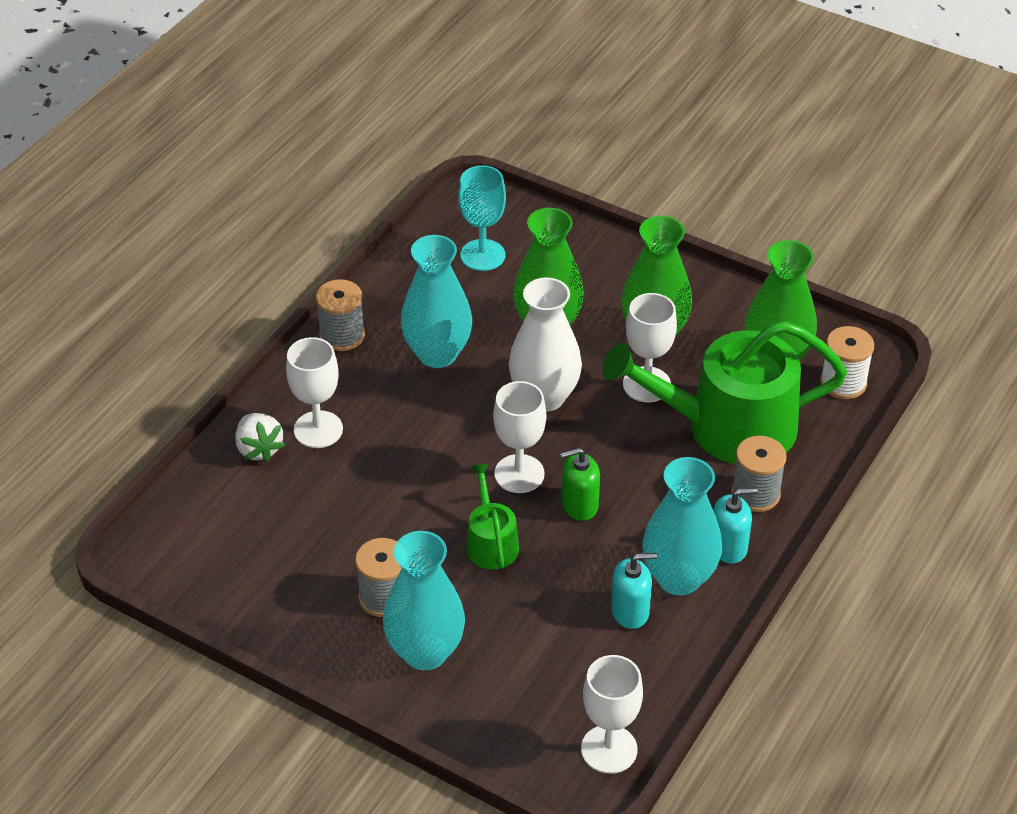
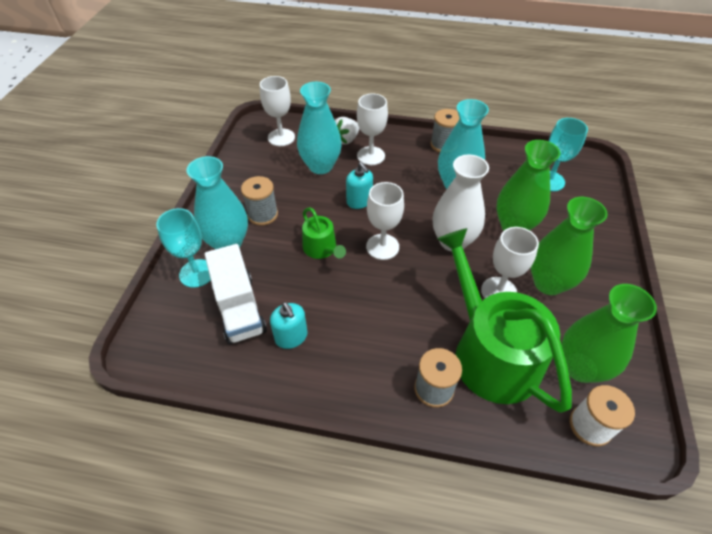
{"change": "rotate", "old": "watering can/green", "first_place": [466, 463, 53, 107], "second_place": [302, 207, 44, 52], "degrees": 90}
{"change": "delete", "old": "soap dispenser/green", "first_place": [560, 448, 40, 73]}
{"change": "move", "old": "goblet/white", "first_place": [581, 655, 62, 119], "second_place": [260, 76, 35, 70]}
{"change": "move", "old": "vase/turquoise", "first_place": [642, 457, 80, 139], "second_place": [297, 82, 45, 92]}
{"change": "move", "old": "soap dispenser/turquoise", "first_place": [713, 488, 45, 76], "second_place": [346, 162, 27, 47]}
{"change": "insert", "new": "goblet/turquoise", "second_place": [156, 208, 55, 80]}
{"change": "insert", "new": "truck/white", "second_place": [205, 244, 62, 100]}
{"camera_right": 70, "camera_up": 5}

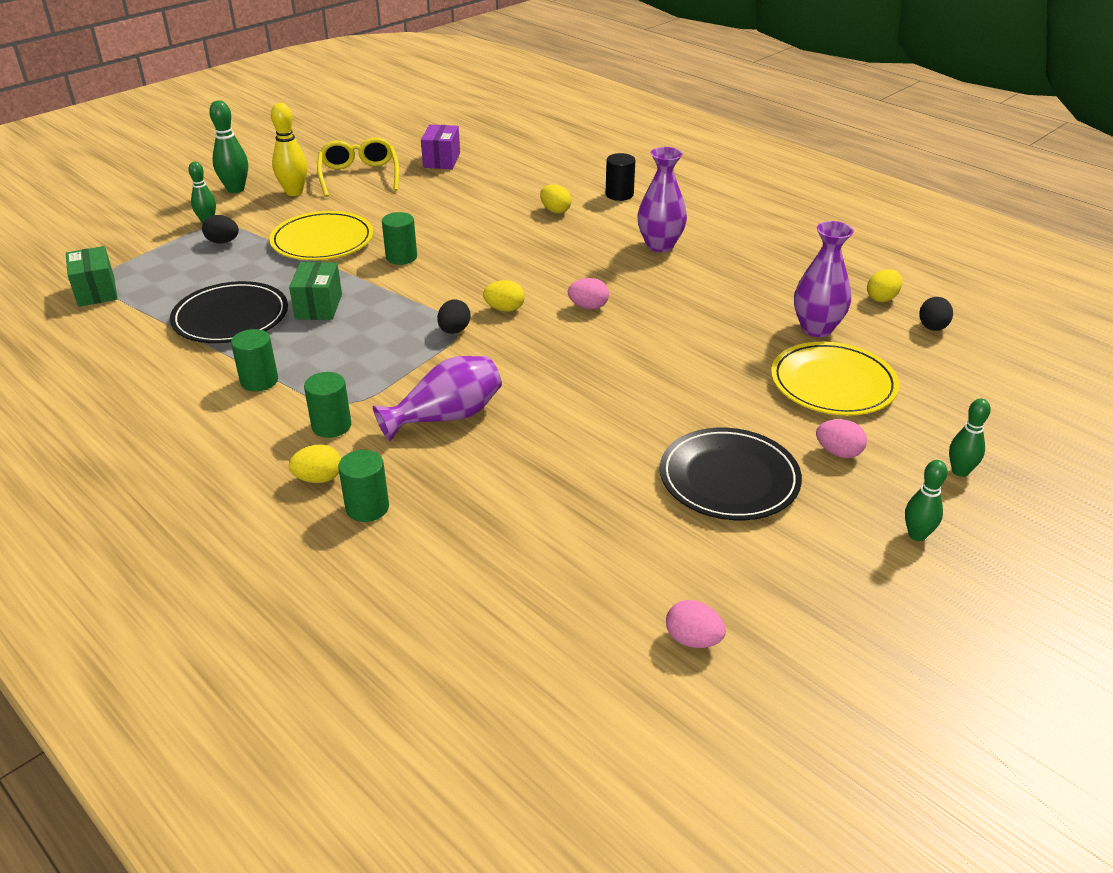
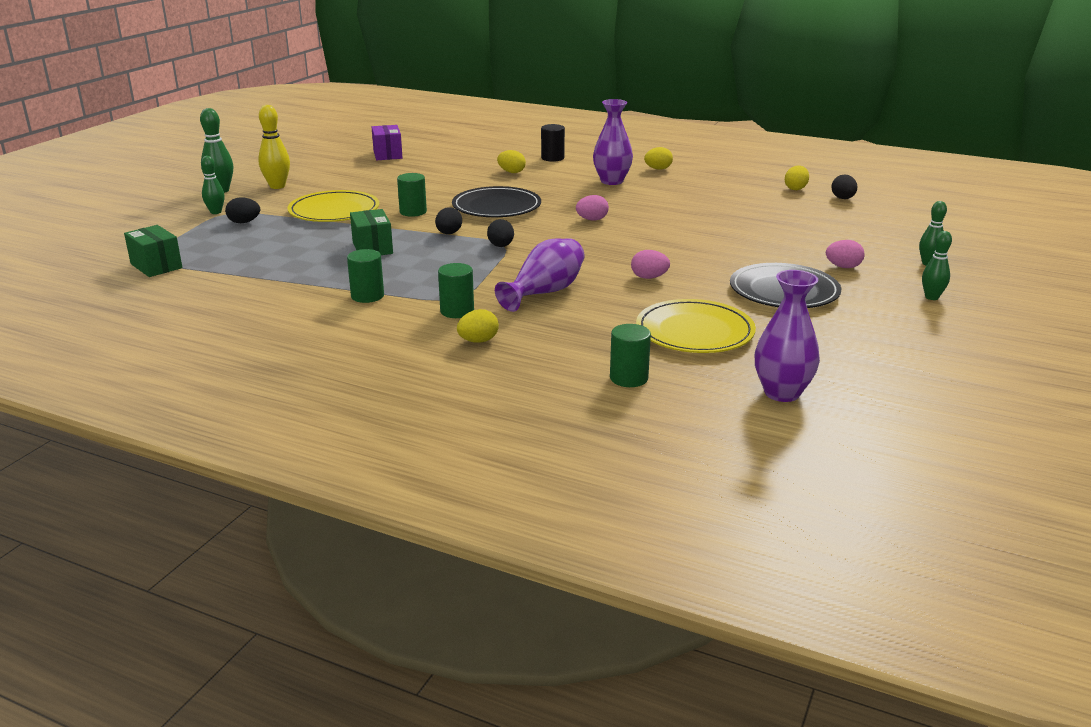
{"change": "move", "old": "plate/black", "first_place": [170, 281, 118, 62], "second_place": [452, 186, 89, 31]}
{"change": "delete", "old": "glasses/yellow", "first_place": [317, 138, 82, 59]}
{"change": "move", "old": "cylinder/green", "first_place": [338, 450, 51, 72], "second_place": [610, 324, 41, 63]}
{"change": "move", "old": "egg/yellow", "first_place": [483, 280, 42, 32], "second_place": [644, 147, 29, 23]}
{"change": "move", "old": "egg/pink", "first_place": [666, 600, 60, 48], "second_place": [631, 250, 39, 29]}
{"change": "move", "old": "plate/yellow", "first_place": [771, 342, 128, 74], "second_place": [636, 299, 120, 54]}
{"change": "move", "old": "vase/purple", "first_place": [794, 221, 60, 116], "second_place": [755, 270, 65, 132]}
{"change": "insert", "new": "egg/black", "second_place": [435, 207, 27, 27]}
{"camera_right": -20, "camera_up": -10}

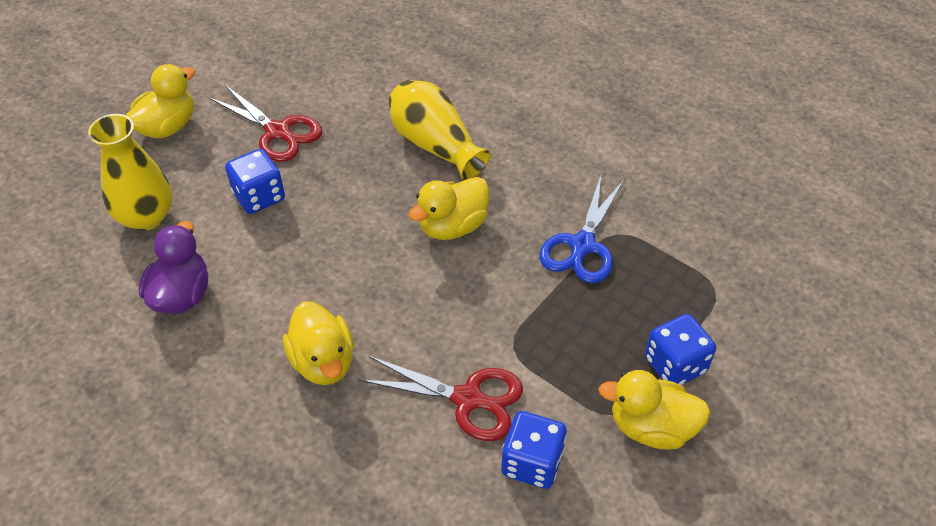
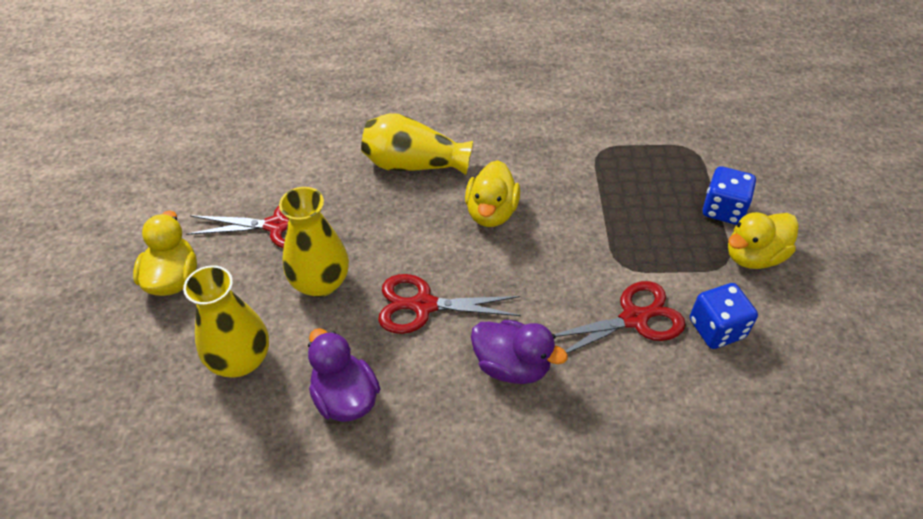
{"change": "replace", "old": "dice/blue", "new": "vase/yellow", "first_place": [225, 149, 60, 65], "second_place": [279, 187, 70, 110]}
{"change": "recolor", "old": "duck/yellow", "new": "duck/purple", "first_place": [283, 301, 71, 84], "second_place": [471, 320, 97, 64]}
{"change": "delete", "old": "scissors/blue", "first_place": [539, 176, 85, 107]}
{"change": "insert", "new": "scissors/red", "second_place": [378, 274, 143, 60]}
{"camera_right": -40, "camera_up": 0}

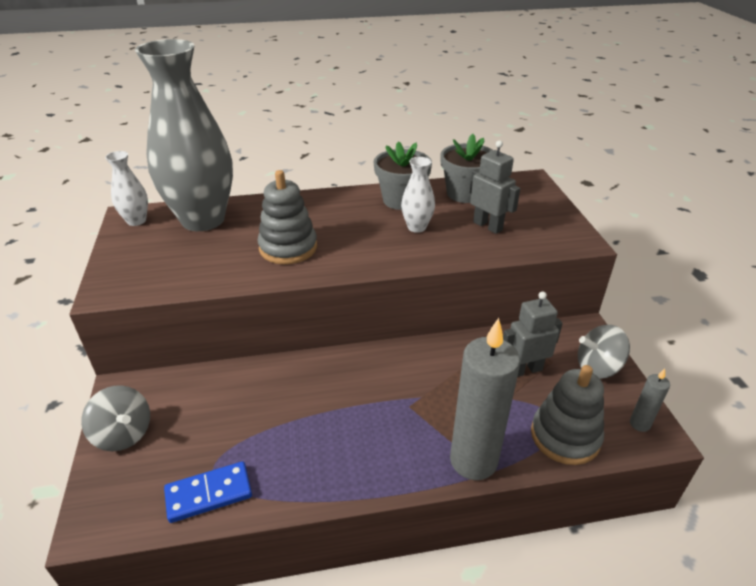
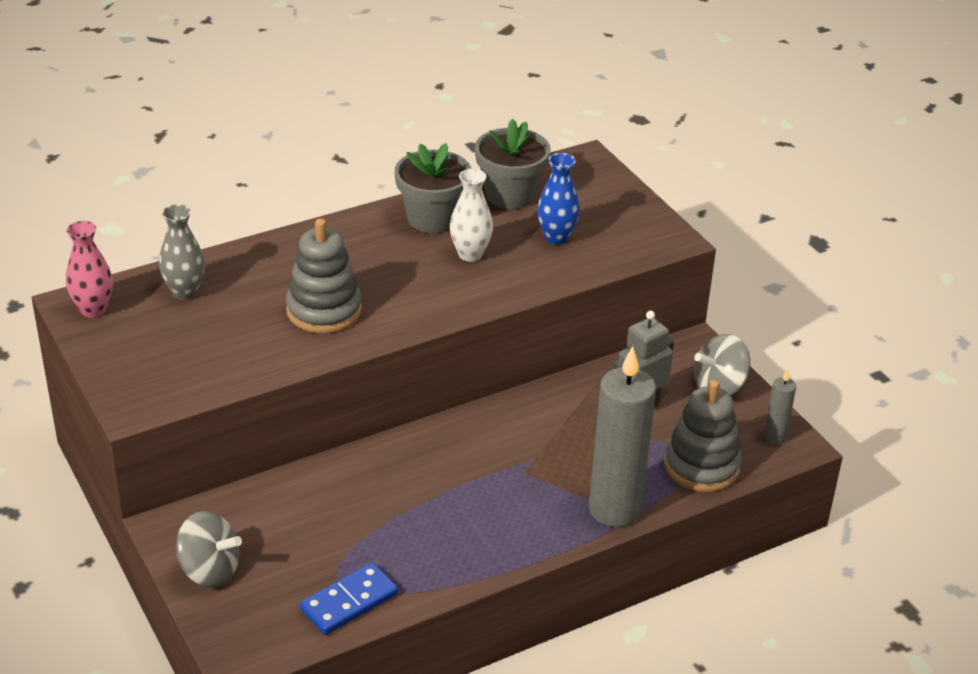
{"change": "recolor", "old": "vase/white", "new": "vase/pink", "first_place": [105, 151, 43, 75], "second_place": [66, 221, 47, 97]}
{"change": "resize", "old": "vase/grey", "first_place": [135, 39, 98, 192], "second_place": [159, 204, 46, 96], "factor": 0.43}
{"change": "replace", "old": "robot/grey", "new": "vase/blue", "first_place": [470, 140, 50, 94], "second_place": [537, 153, 43, 92]}
{"camera_right": -20, "camera_up": 0}

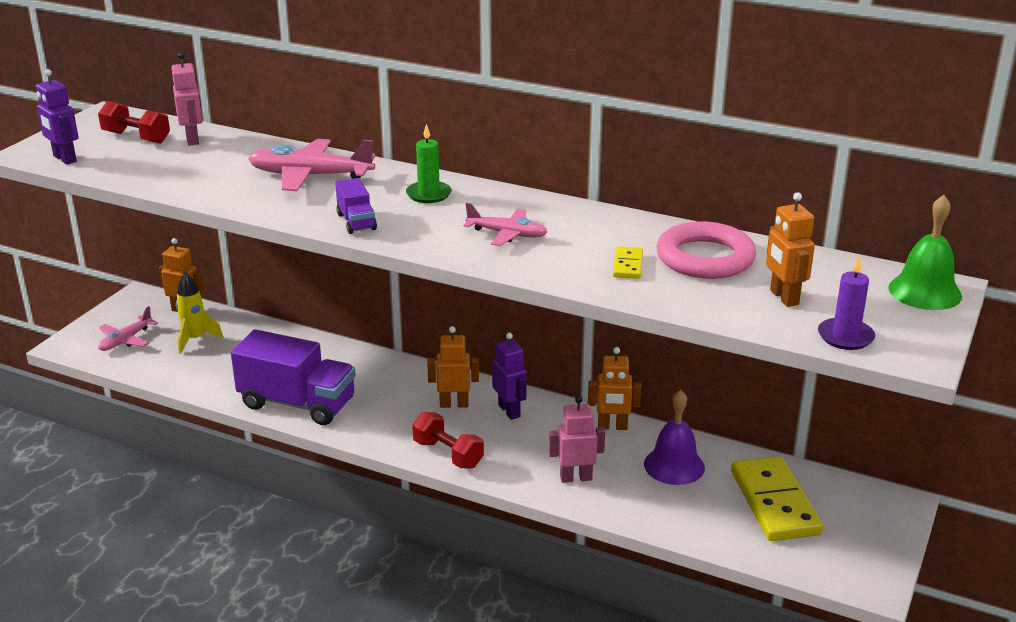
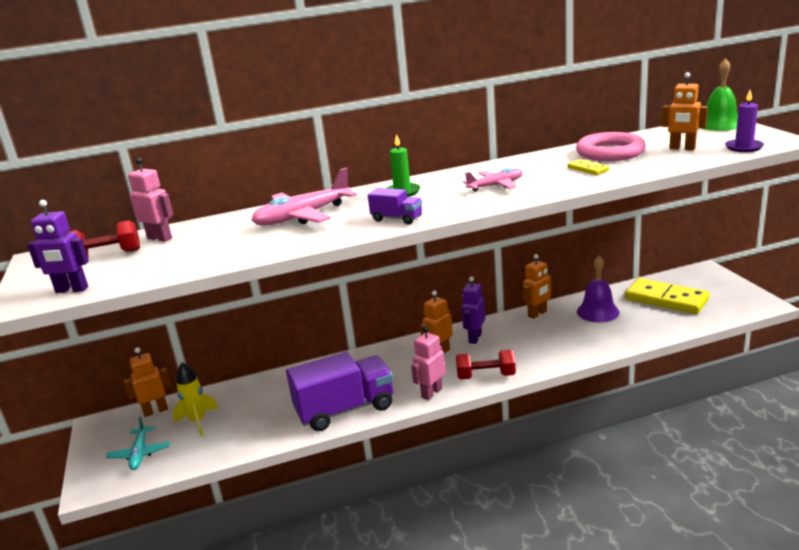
{"change": "recolor", "old": "plane/pink", "new": "plane/turquoise", "first_place": [98, 306, 60, 45], "second_place": [106, 417, 64, 53]}
{"change": "rotate", "old": "robot/purple", "first_place": [492, 332, 35, 88], "second_place": [462, 276, 23, 68], "degrees": -90}
{"change": "move", "old": "robot/pink", "first_place": [549, 396, 56, 87], "second_place": [411, 326, 35, 74]}
{"camera_right": -40, "camera_up": -5}

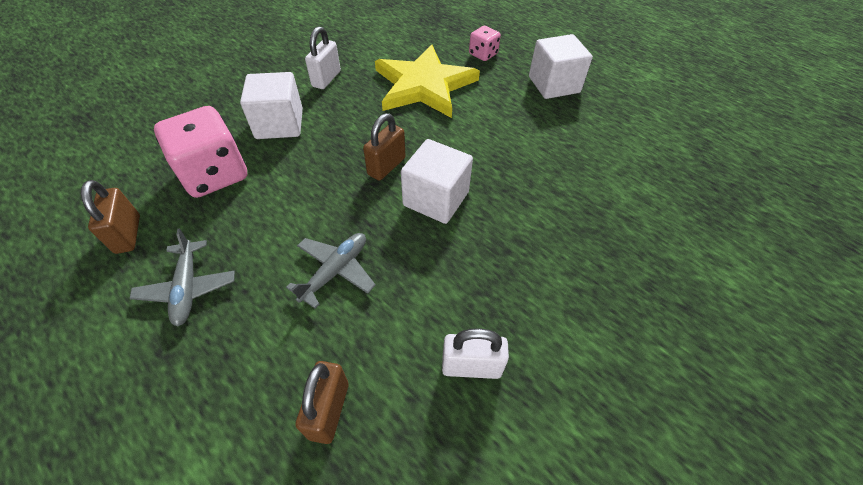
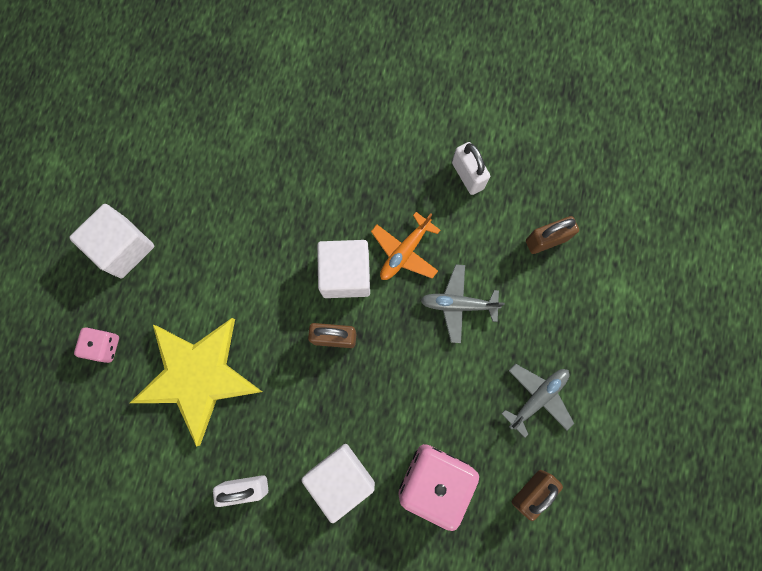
{"change": "insert", "new": "plane/orange", "second_place": [371, 212, 69, 68]}
{"camera_right": -120, "camera_up": 25}

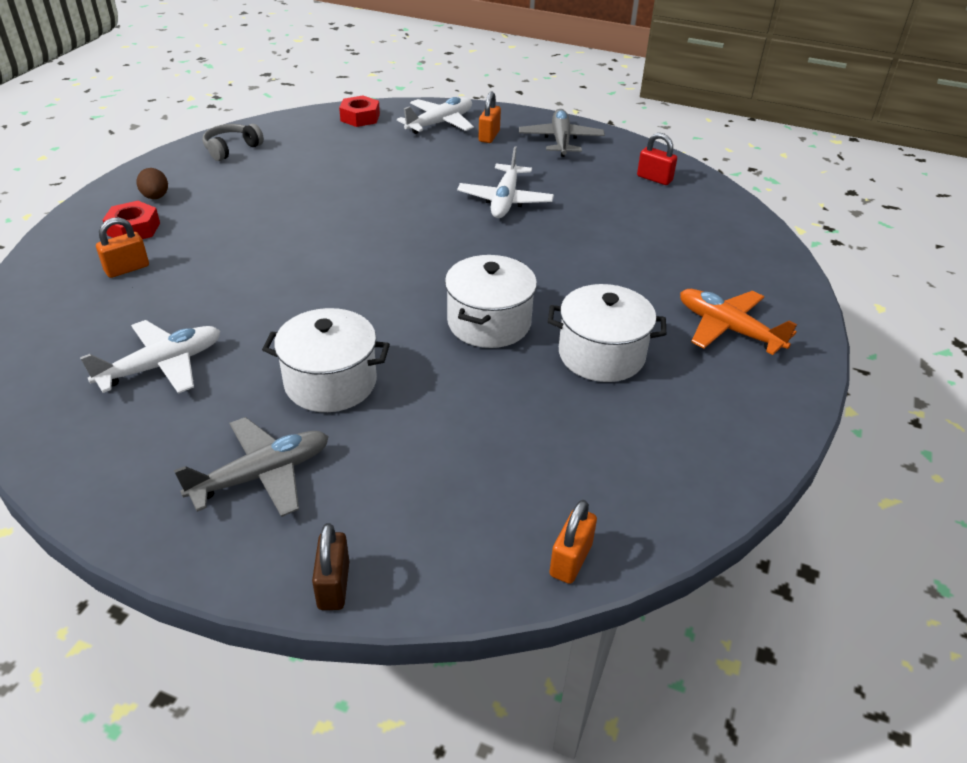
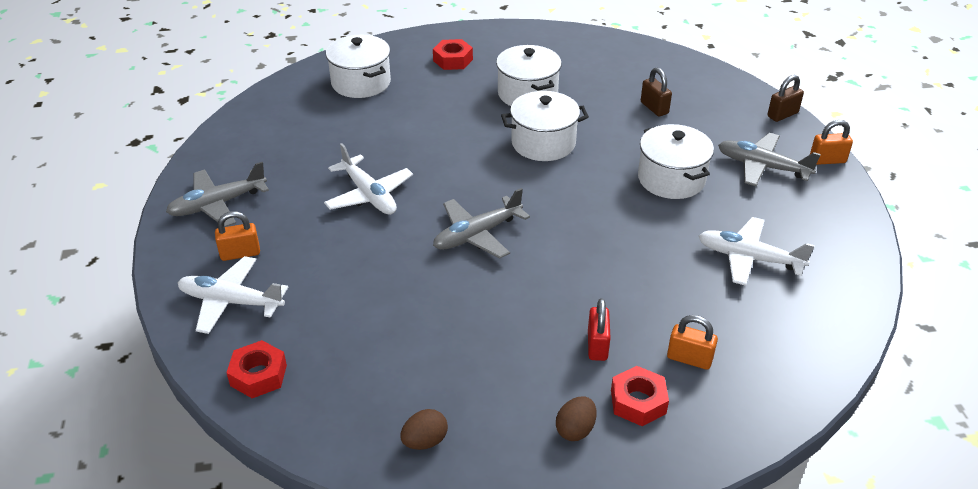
{"change": "replace", "old": "headphones/grey", "new": "egg/brown", "first_place": [203, 124, 61, 37], "second_place": [401, 409, 47, 41]}
{"change": "rotate", "old": "plane/white", "first_place": [457, 146, 97, 72], "second_place": [324, 143, 89, 72], "degrees": 75}
{"change": "move", "old": "padlock/orange", "first_place": [549, 500, 48, 84], "second_place": [810, 120, 43, 45]}
{"change": "move", "old": "padlock/red", "first_place": [637, 133, 40, 52], "second_place": [588, 298, 23, 63]}
{"change": "replace", "old": "plane/orange", "new": "nut/red", "first_place": [680, 289, 117, 66], "second_place": [433, 39, 40, 31]}
{"change": "insert", "new": "pot/white", "second_place": [326, 35, 65, 63]}
{"change": "insert", "new": "plane/grey", "second_place": [433, 188, 97, 71]}
{"change": "insert", "new": "padlock/brown", "second_place": [641, 67, 31, 49]}
{"camera_right": -120, "camera_up": 0}

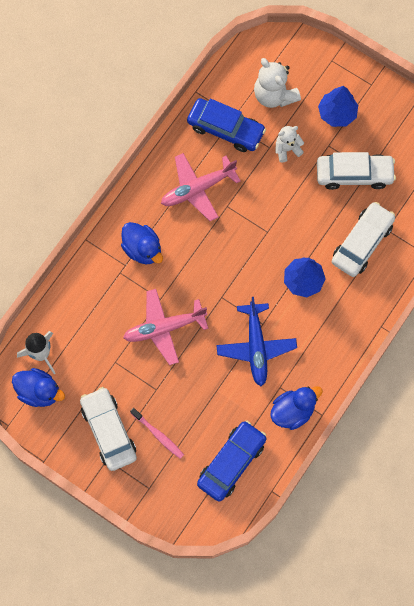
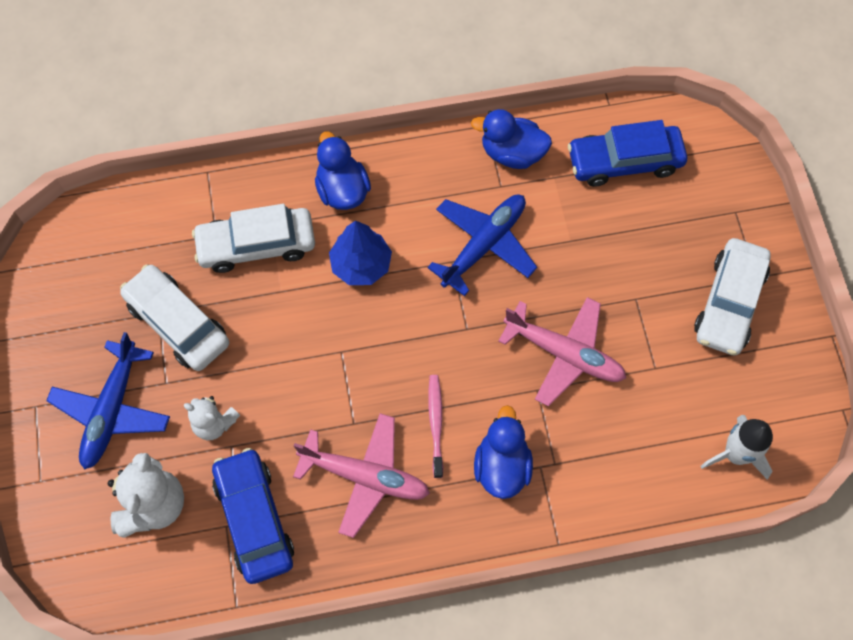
{"change": "move", "old": "duck/blue", "first_place": [12, 368, 53, 39], "second_place": [315, 131, 56, 79]}
{"change": "move", "old": "toothbrush/pink", "first_place": [130, 408, 54, 51], "second_place": [428, 375, 15, 103]}
{"change": "replace", "old": "tree/blue", "new": "plane/blue", "first_place": [318, 86, 40, 41], "second_place": [46, 332, 124, 138]}
{"camera_right": -135, "camera_up": -5}

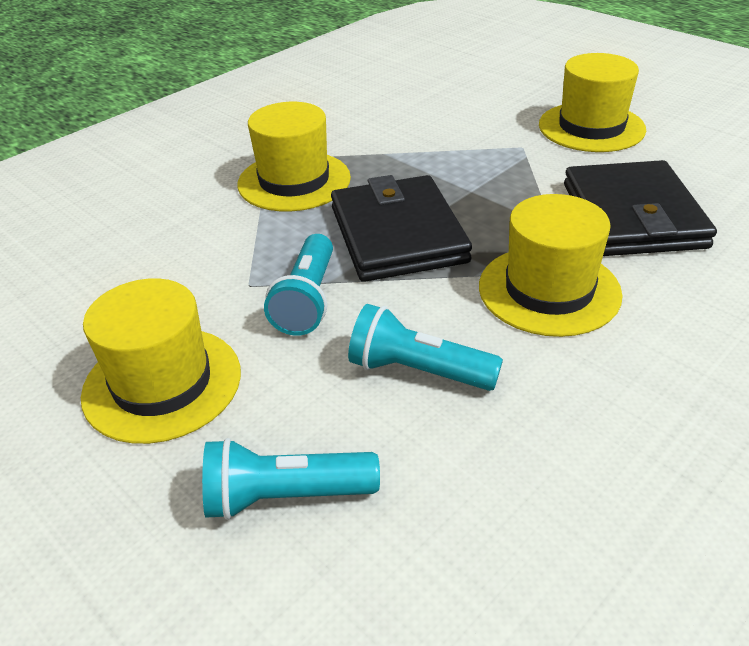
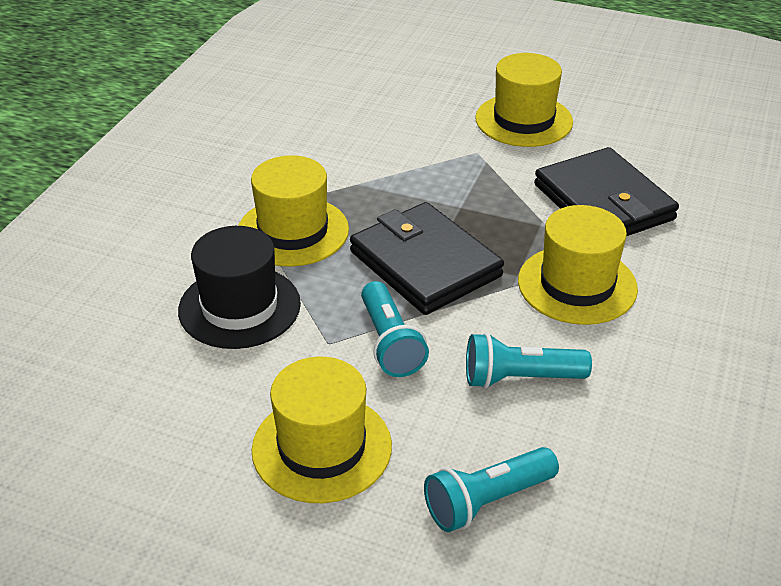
{"change": "insert", "new": "hat/black", "second_place": [178, 226, 123, 123]}
{"camera_right": -25, "camera_up": 0}

